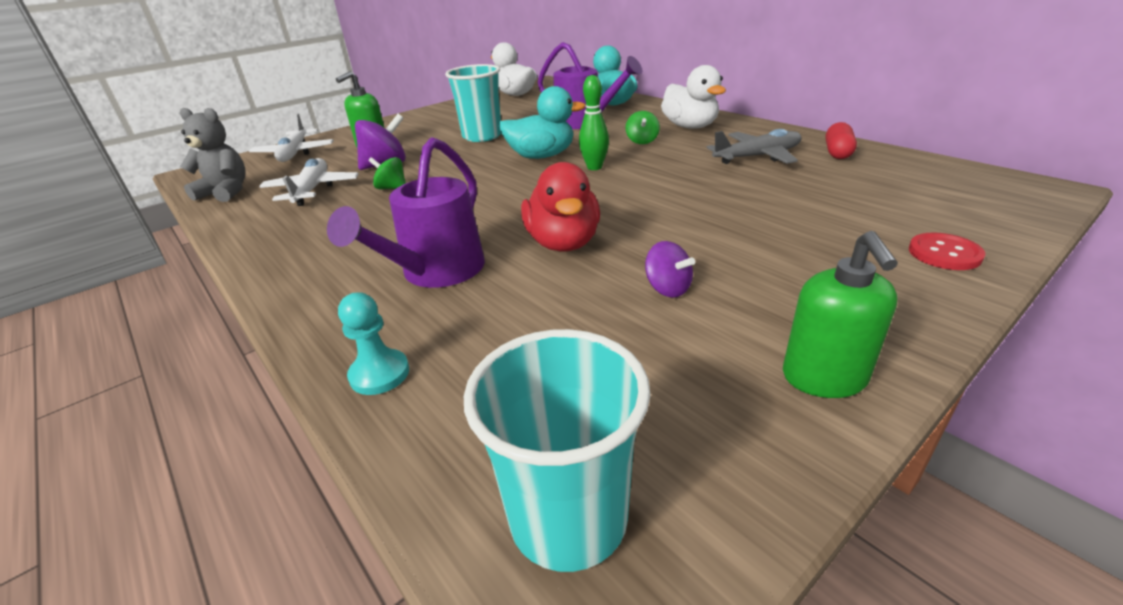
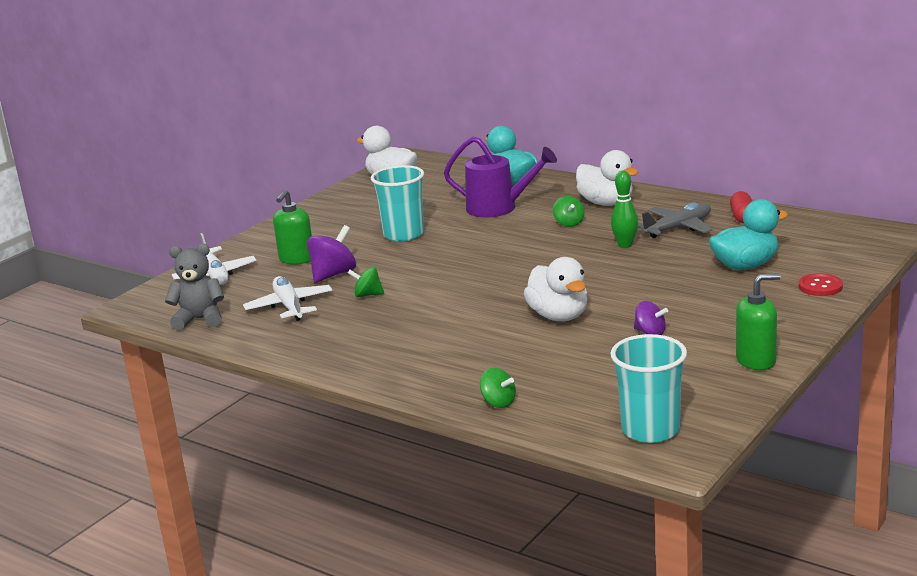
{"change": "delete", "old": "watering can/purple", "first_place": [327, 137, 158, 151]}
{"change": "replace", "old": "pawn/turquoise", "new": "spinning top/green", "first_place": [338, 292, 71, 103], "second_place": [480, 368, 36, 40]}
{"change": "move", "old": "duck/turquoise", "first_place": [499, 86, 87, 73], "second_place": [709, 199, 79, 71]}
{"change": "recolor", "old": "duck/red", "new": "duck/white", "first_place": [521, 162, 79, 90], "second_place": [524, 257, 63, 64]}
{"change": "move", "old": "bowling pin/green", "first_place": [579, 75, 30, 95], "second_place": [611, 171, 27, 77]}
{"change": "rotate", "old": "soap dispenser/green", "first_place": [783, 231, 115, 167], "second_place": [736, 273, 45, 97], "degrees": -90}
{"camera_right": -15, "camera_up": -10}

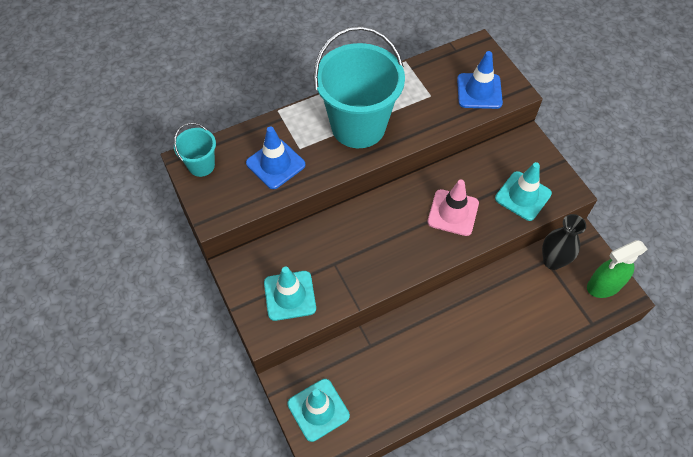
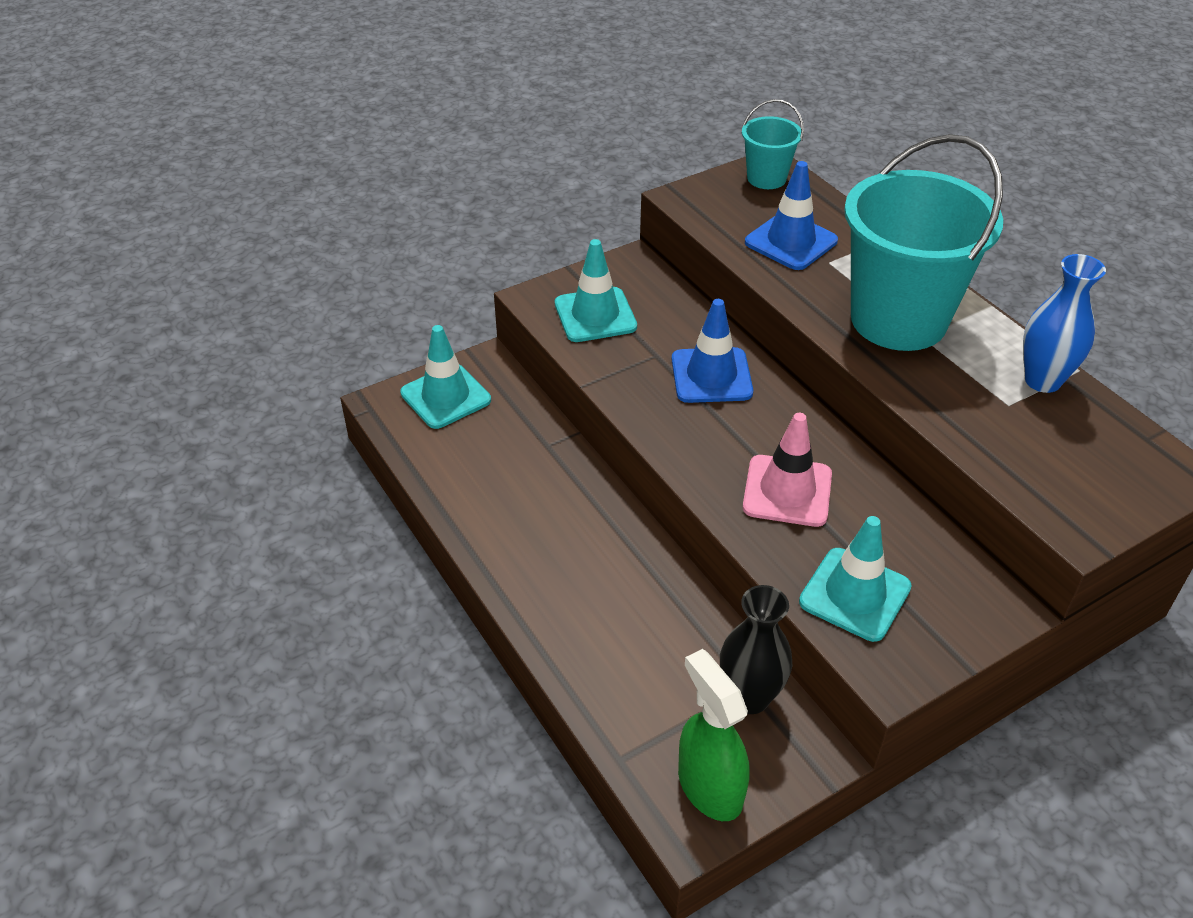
{"change": "move", "old": "traffic cone/blue", "first_place": [457, 51, 46, 58], "second_place": [671, 299, 82, 104]}
{"change": "insert", "new": "vase/blue", "second_place": [1023, 254, 83, 139]}
{"camera_right": 85, "camera_up": -15}

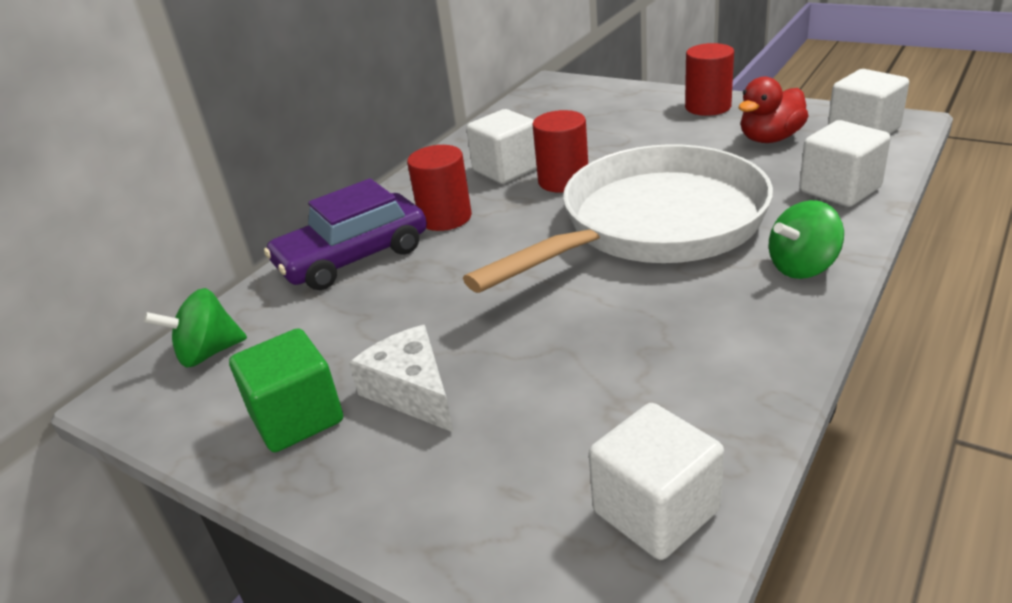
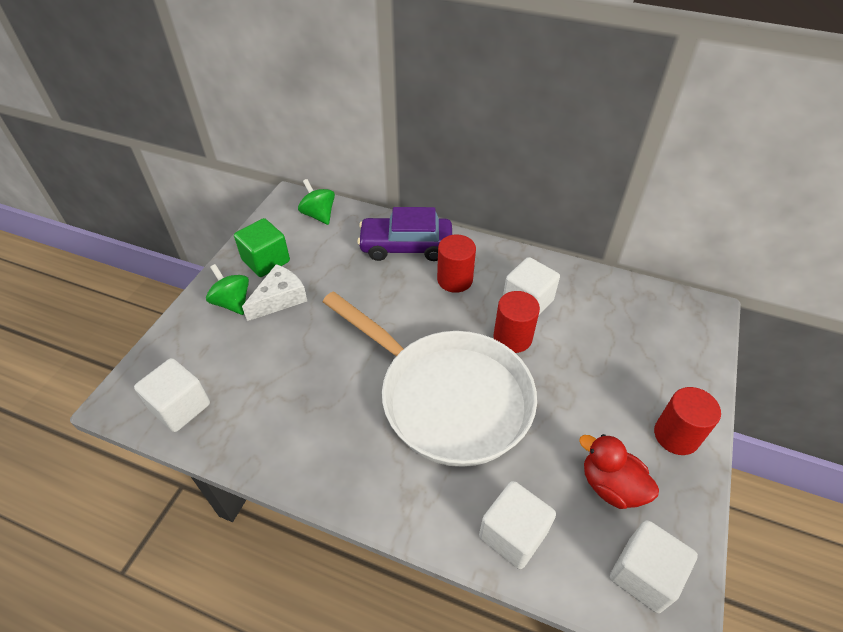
{"change": "rotate", "old": "car/purple", "first_place": [264, 178, 163, 112], "second_place": [357, 207, 95, 54], "degrees": -45}
{"change": "move", "old": "spinning top/green", "first_place": [769, 200, 75, 79], "second_place": [206, 264, 43, 51]}
{"camera_right": 75, "camera_up": 15}

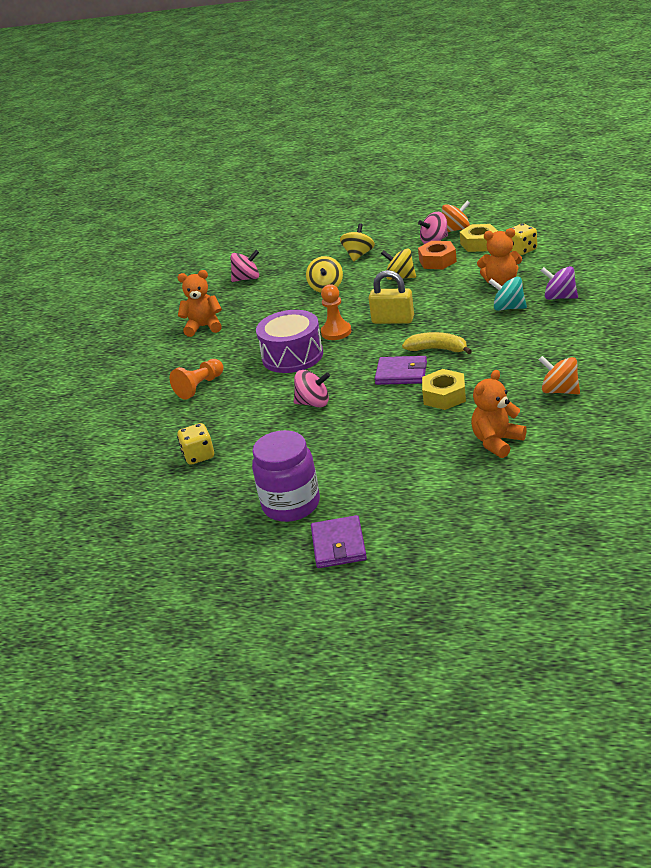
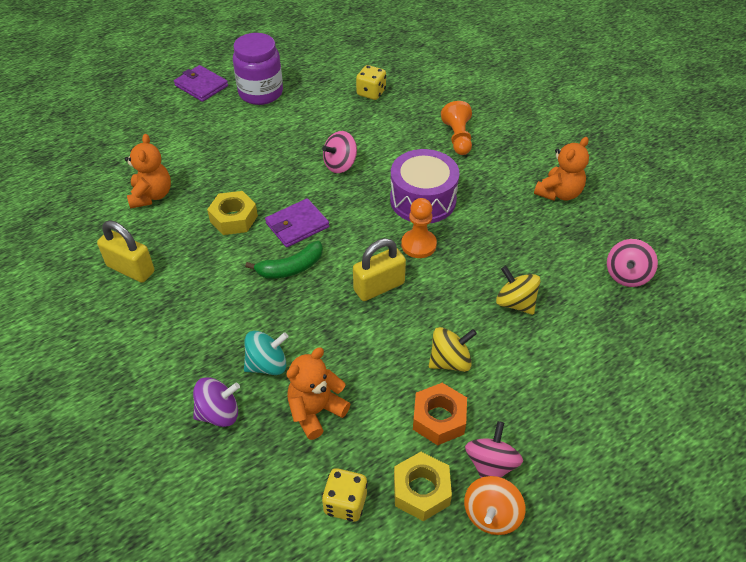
{"change": "delete", "old": "spinning top/yellow", "first_place": [340, 223, 35, 38]}
{"change": "recolor", "old": "banana/yellow", "new": "banana/green", "first_place": [402, 332, 70, 22], "second_place": [245, 241, 78, 38]}
{"change": "replace", "old": "spinning top/orange", "new": "padlock/yellow", "first_place": [539, 356, 41, 38], "second_place": [97, 221, 58, 62]}
{"camera_right": 130, "camera_up": 15}

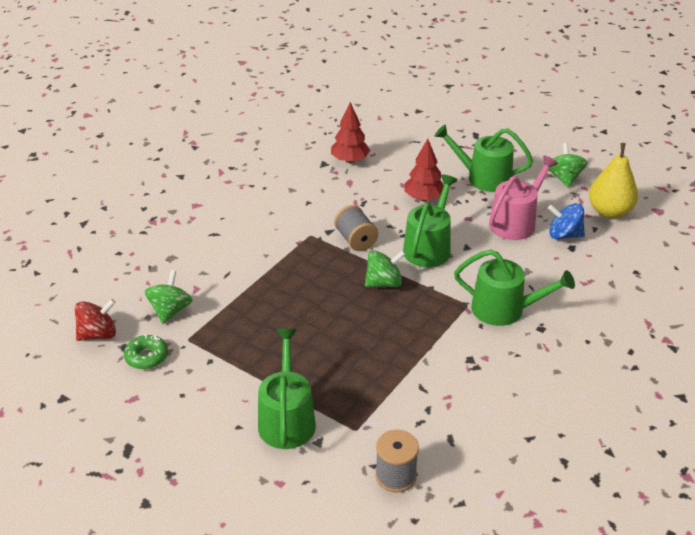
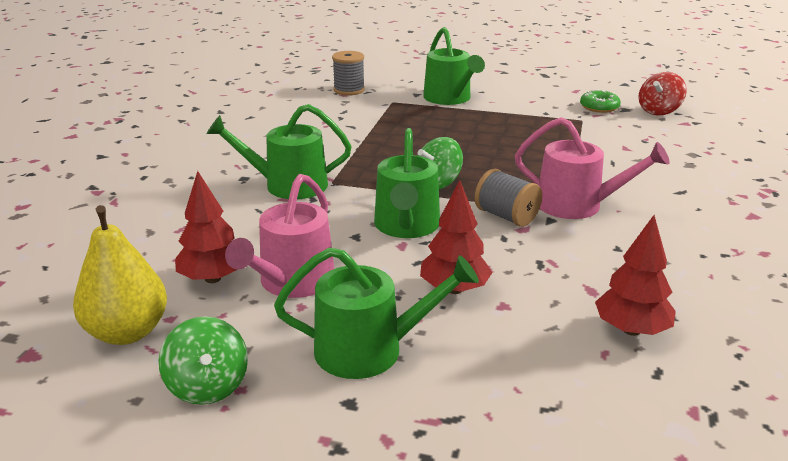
{"change": "delete", "old": "spinning top/green", "first_place": [145, 270, 47, 54]}
{"change": "replace", "old": "spinning top/blue", "new": "tree/red", "first_place": [548, 203, 37, 36], "second_place": [175, 171, 63, 112]}
{"change": "insert", "new": "watering can/pink", "second_place": [515, 117, 155, 102]}
{"camera_right": 160, "camera_up": -10}

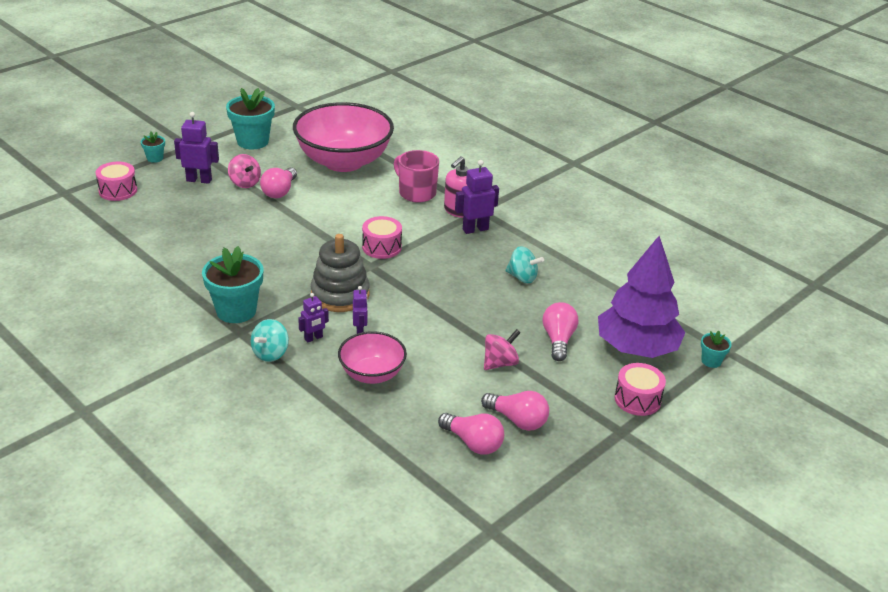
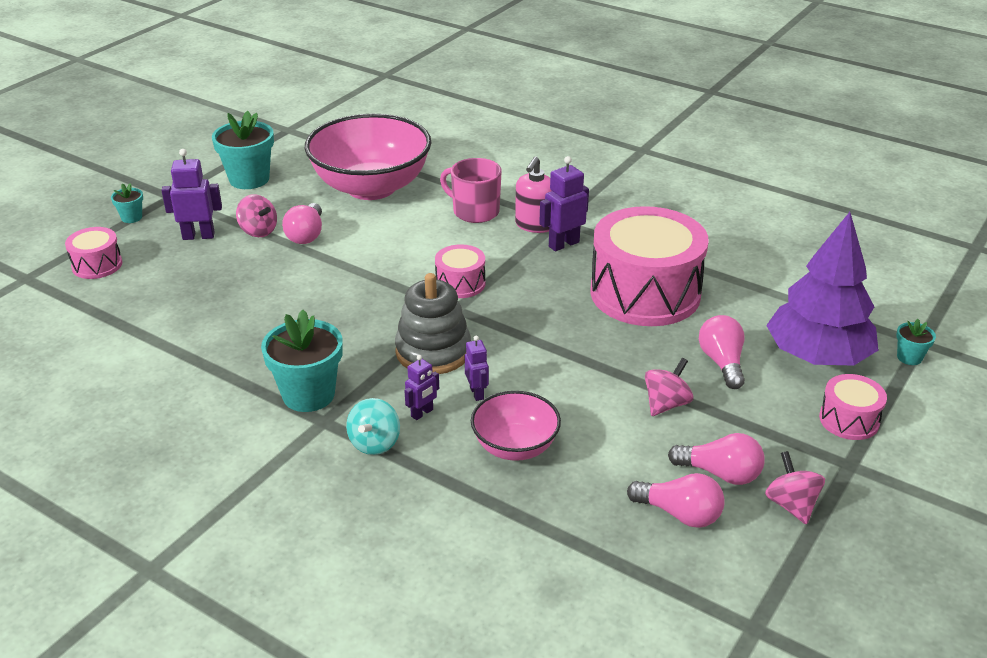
{"change": "replace", "old": "spinning top/turquoise", "new": "drum/pink", "first_place": [506, 246, 38, 37], "second_place": [590, 206, 119, 120]}
{"change": "insert", "new": "spinning top/pink", "second_place": [765, 451, 60, 74]}
{"camera_right": -10, "camera_up": 0}

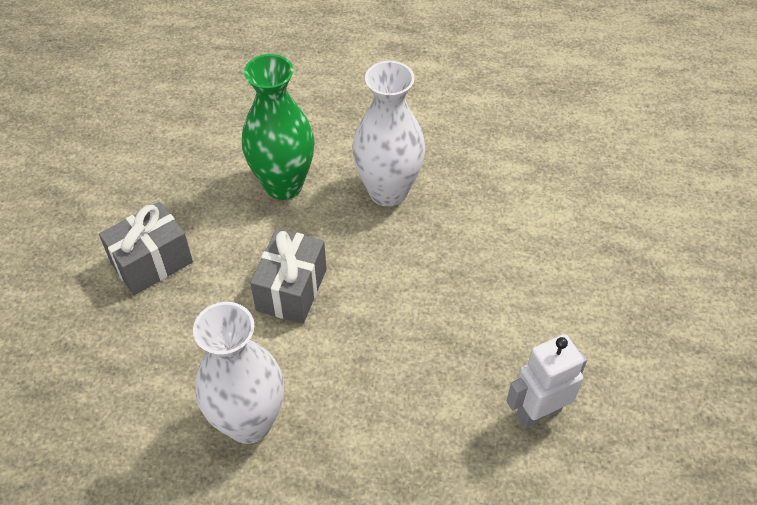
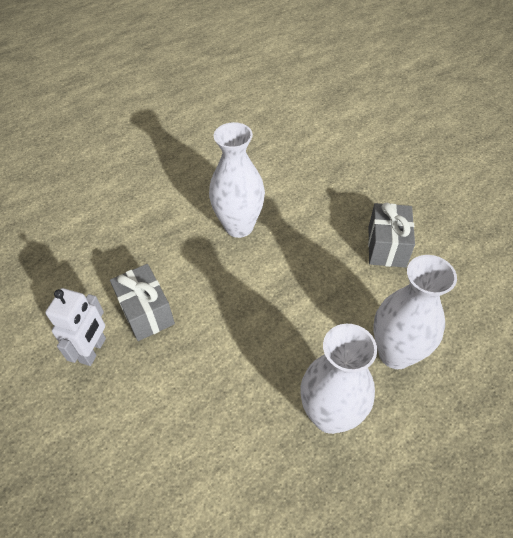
{"change": "recolor", "old": "vase/green", "new": "vase/white", "first_place": [242, 54, 73, 146], "second_place": [373, 255, 84, 114]}
{"change": "move", "old": "gift/grey", "first_place": [250, 228, 77, 96], "second_place": [110, 264, 65, 77]}
{"camera_right": 135, "camera_up": 0}

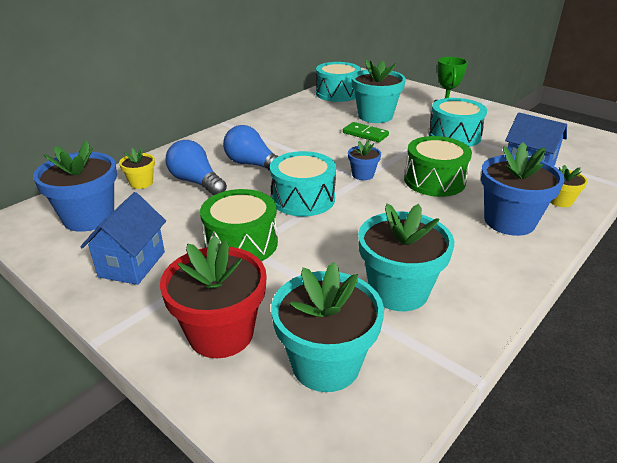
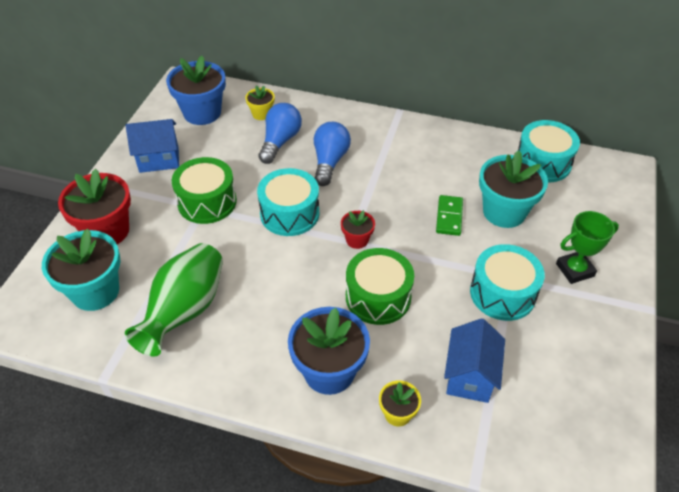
{"change": "recolor", "old": "flower pot/blue", "new": "flower pot/red", "first_place": [348, 140, 33, 40], "second_place": [341, 210, 34, 39]}
{"change": "replace", "old": "flower pot/turquoise", "new": "vase/green", "first_place": [358, 203, 96, 108], "second_place": [125, 243, 98, 113]}
{"camera_right": 65, "camera_up": 15}

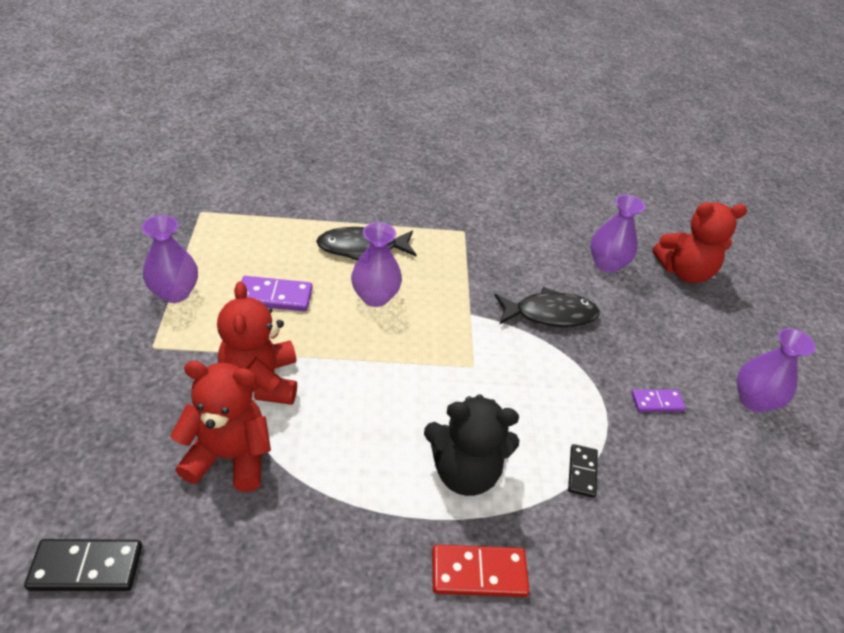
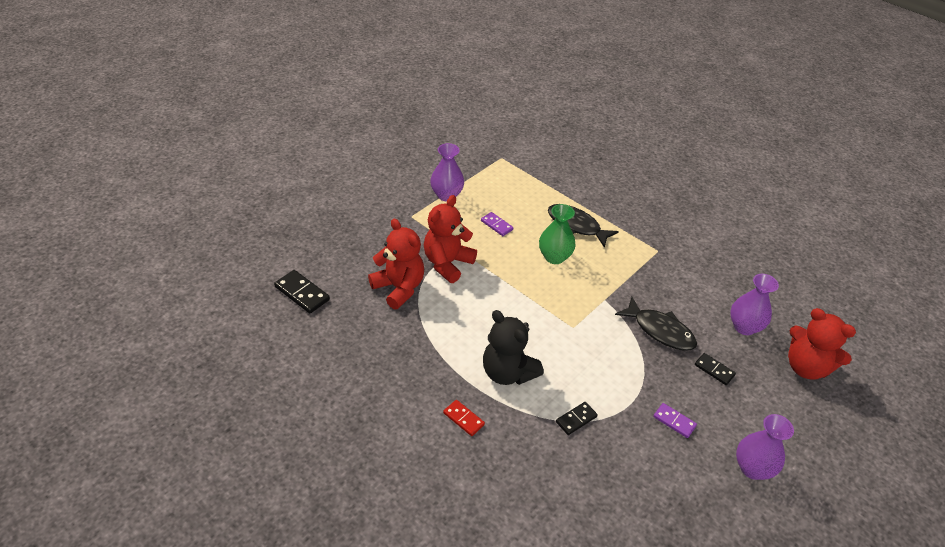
{"change": "resize", "old": "domino/purple", "first_place": [242, 276, 70, 35], "second_place": [481, 212, 32, 24], "factor": 0.65}
{"change": "recolor", "old": "vase/purple", "new": "vase/green", "first_place": [351, 222, 51, 85], "second_place": [539, 204, 37, 60]}
{"change": "resize", "old": "domino/red", "first_place": [432, 544, 97, 53], "second_place": [443, 400, 42, 36], "factor": 0.65}
{"change": "insert", "new": "domino/black", "second_place": [695, 353, 41, 32]}
{"camera_right": 45, "camera_up": 0}

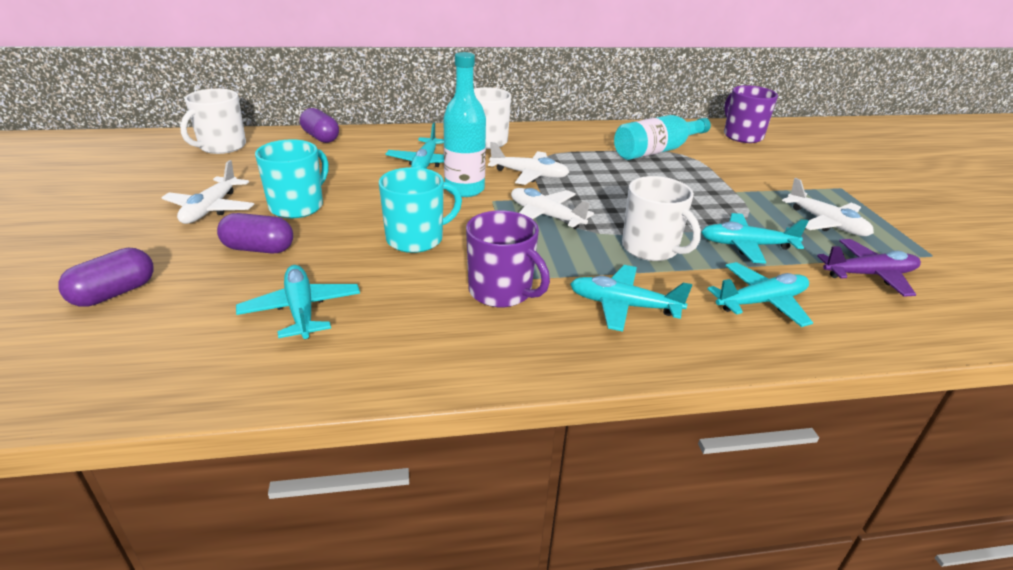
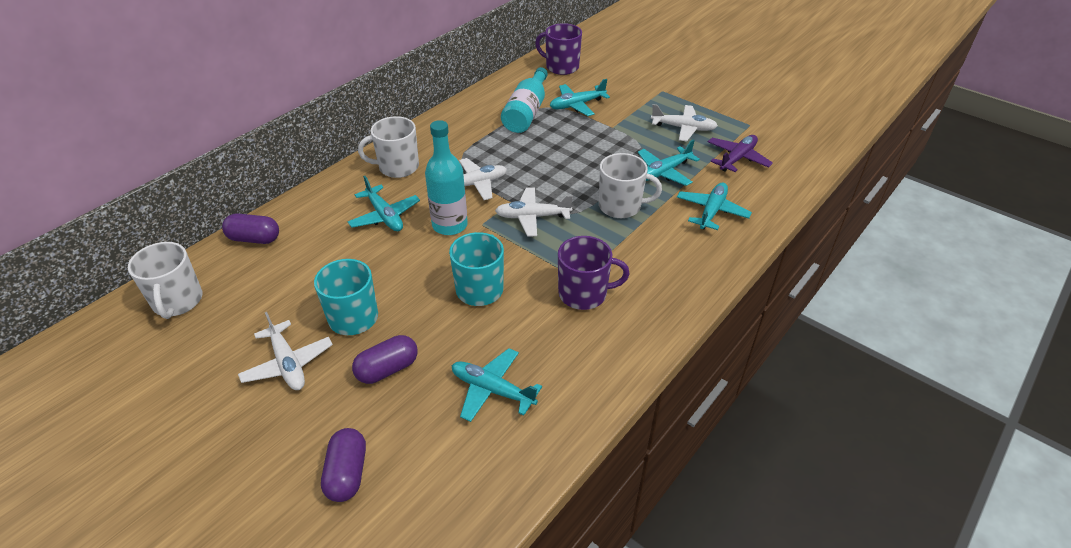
{"change": "move", "old": "plane/turquoise", "first_place": [570, 265, 122, 67], "second_place": [550, 79, 60, 37]}
{"camera_right": -40, "camera_up": 10}

